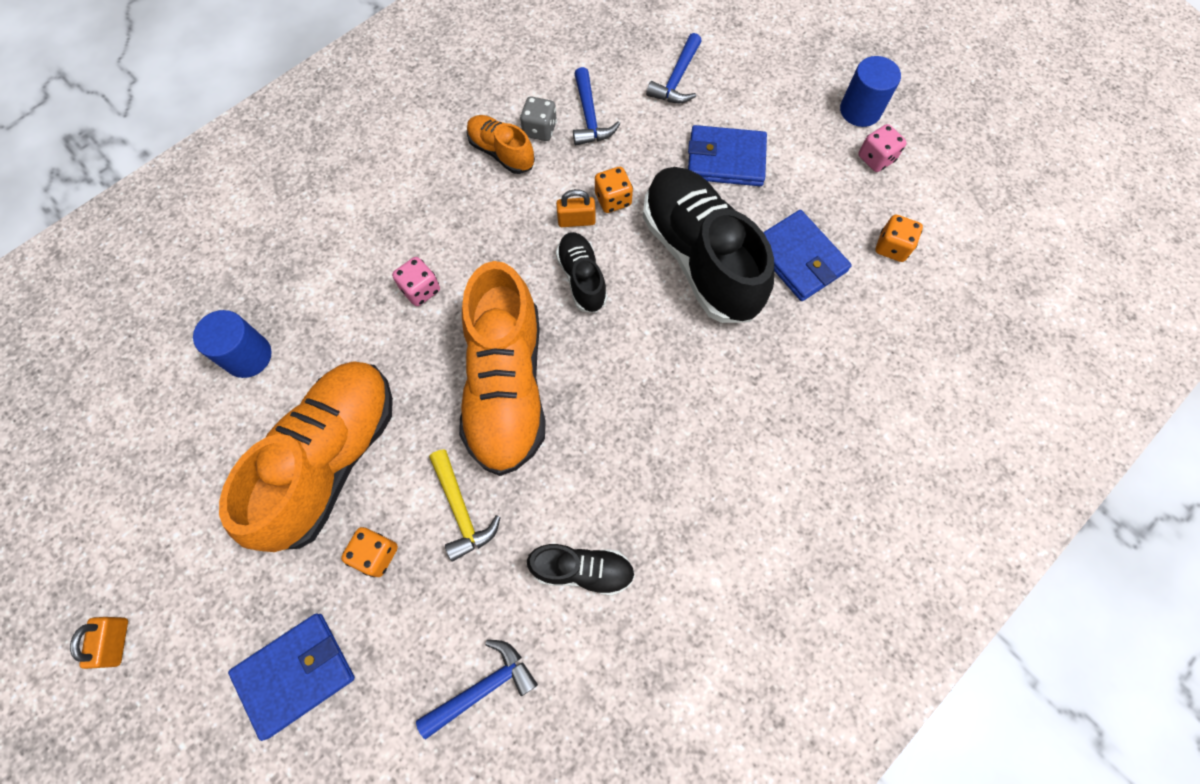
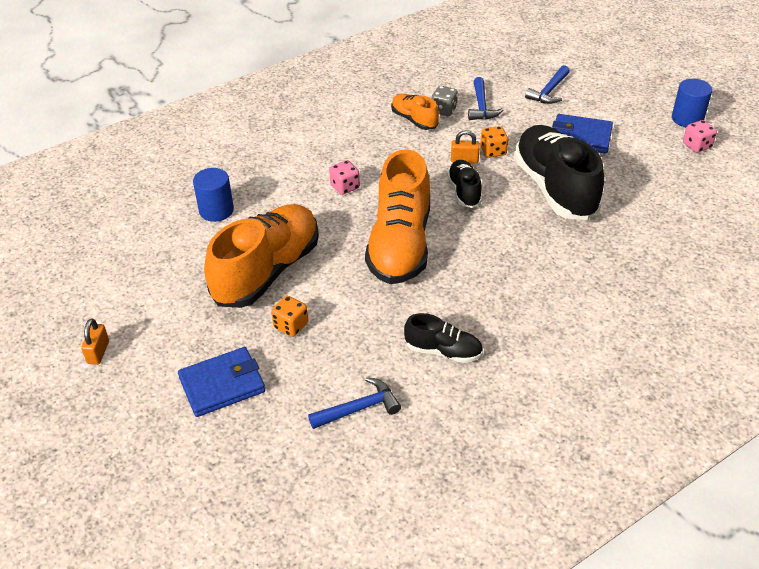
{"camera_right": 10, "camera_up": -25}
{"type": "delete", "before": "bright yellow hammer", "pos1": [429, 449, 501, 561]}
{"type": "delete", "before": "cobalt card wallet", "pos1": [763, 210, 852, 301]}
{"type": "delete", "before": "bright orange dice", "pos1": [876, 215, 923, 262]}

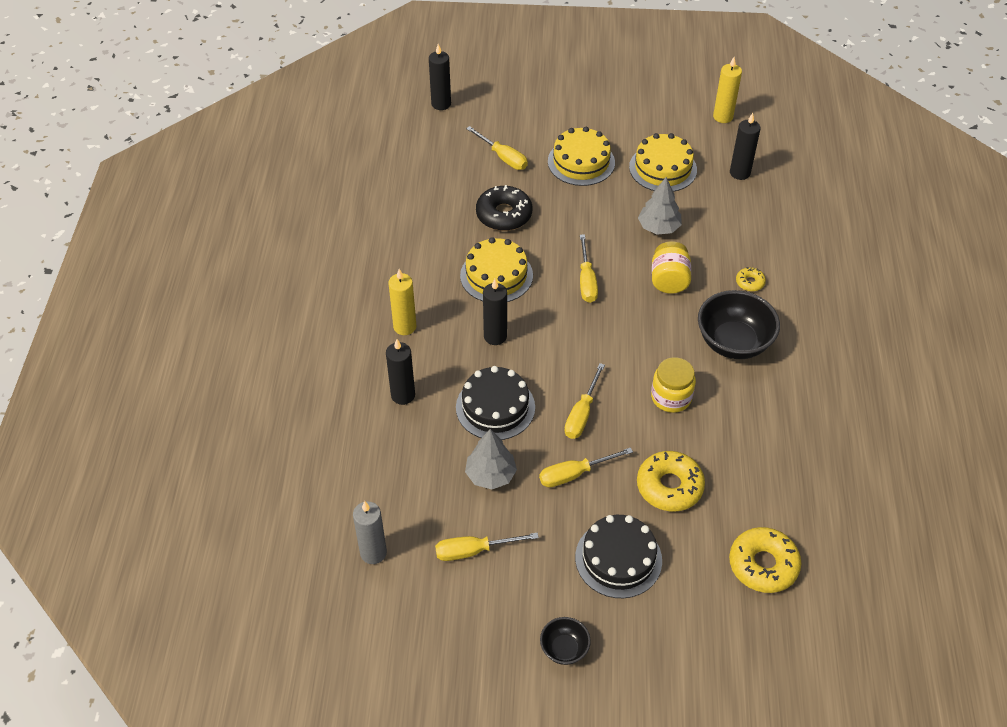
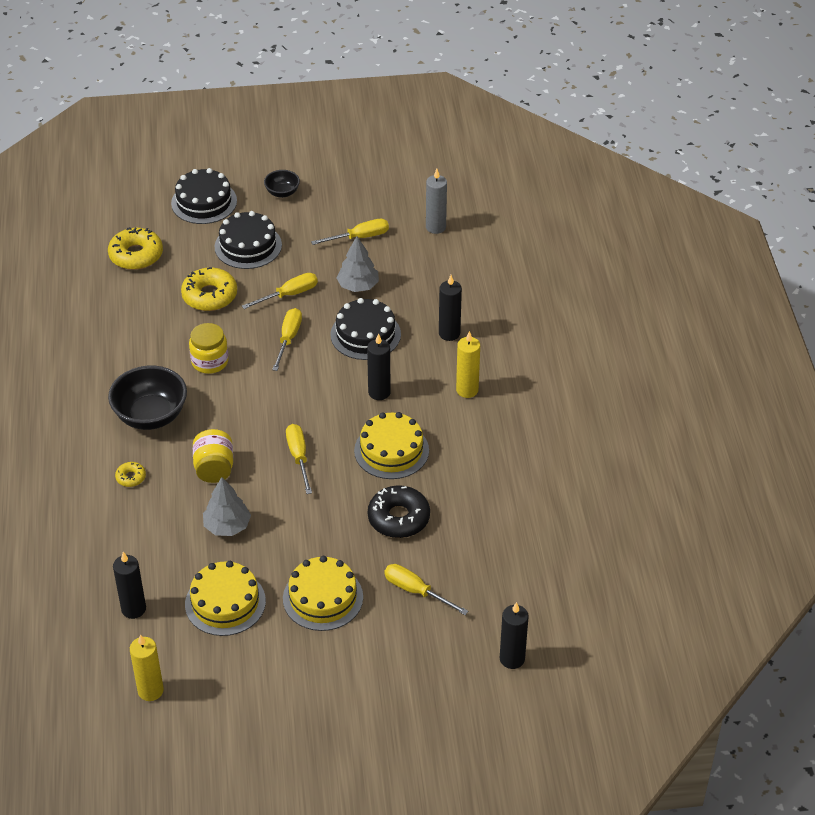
{"camera_right": 170, "camera_up": -5}
{"type": "insert", "after": "black cake", "pos2": [171, 168, 237, 224]}

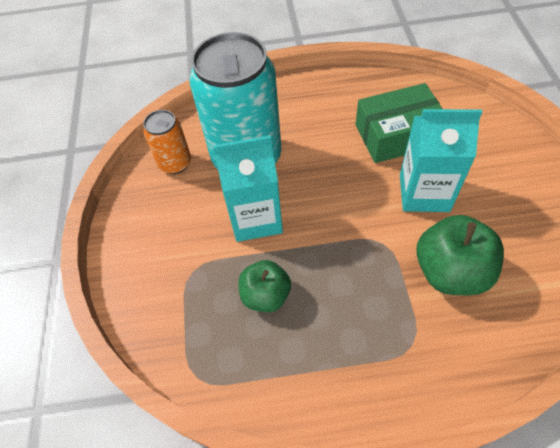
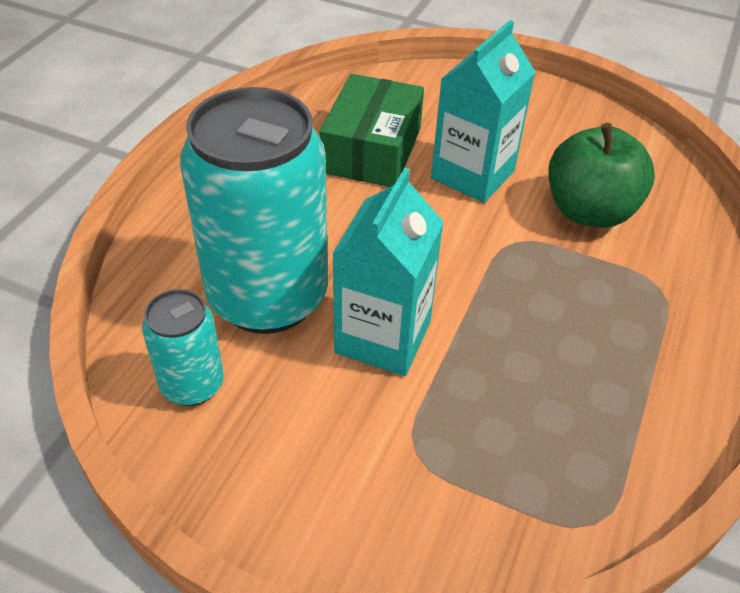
{"camera_right": -65, "camera_up": -10}
{"type": "recolor", "before": "bright orange can", "after": "aqua can", "pos1": [143, 110, 191, 174], "pos2": [142, 289, 224, 406]}
{"type": "delete", "before": "leaf-green toy apple", "pos1": [239, 260, 291, 312]}

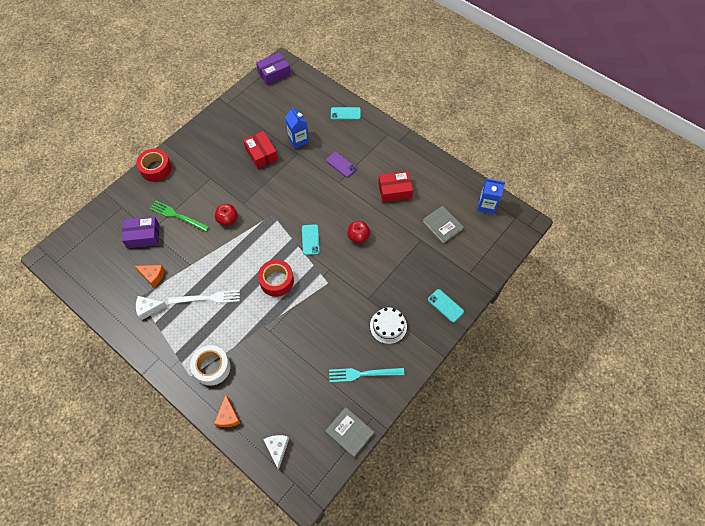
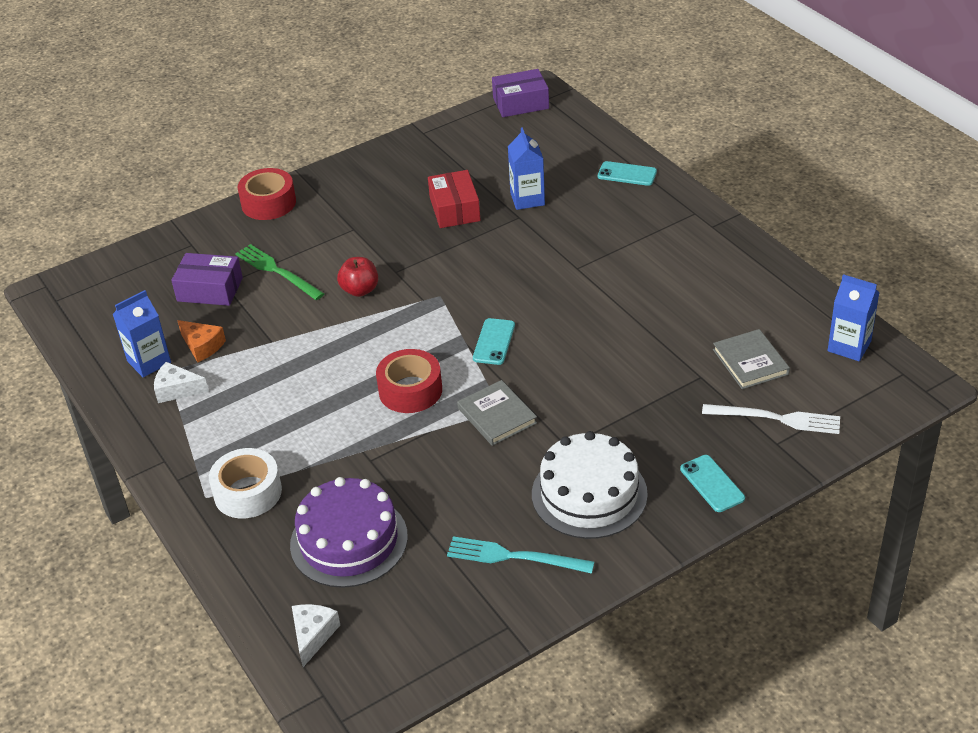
{"camera_right": 20, "camera_up": -20}
{"type": "insert", "after": "cobalt milk carton", "pos2": [113, 290, 171, 377]}
{"type": "insert", "after": "violet cake", "pos2": [290, 477, 408, 588]}
{"type": "move", "before": "ash-grey book", "pos1": [325, 407, 374, 458], "pos2": [457, 380, 537, 446]}
{"type": "resize", "before": "pure white cake", "pos1": [370, 307, 407, 344], "pos2": [532, 431, 648, 539], "scale": 1.59}
{"type": "move", "before": "pure white table fork", "pos1": [168, 290, 240, 304], "pos2": [702, 404, 840, 434]}
{"type": "delete", "before": "bright orange cheese wedge", "pos1": [214, 395, 240, 427]}
{"type": "delete", "before": "violet mobile phone", "pos1": [326, 152, 357, 178]}
{"type": "delete", "before": "crimson toy apple", "pos1": [347, 221, 370, 243]}
{"type": "delete", "before": "crimson package", "pos1": [378, 171, 413, 203]}

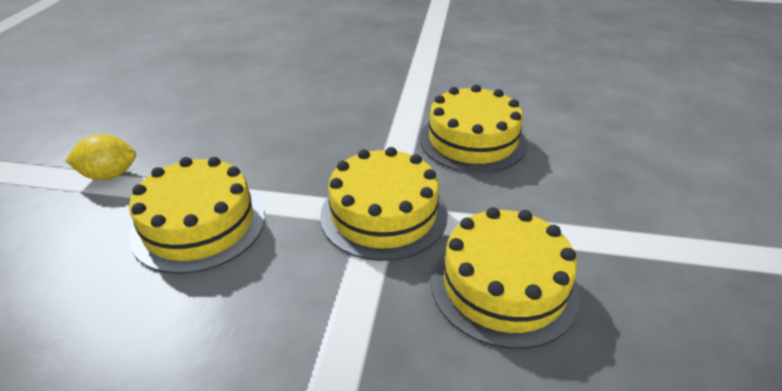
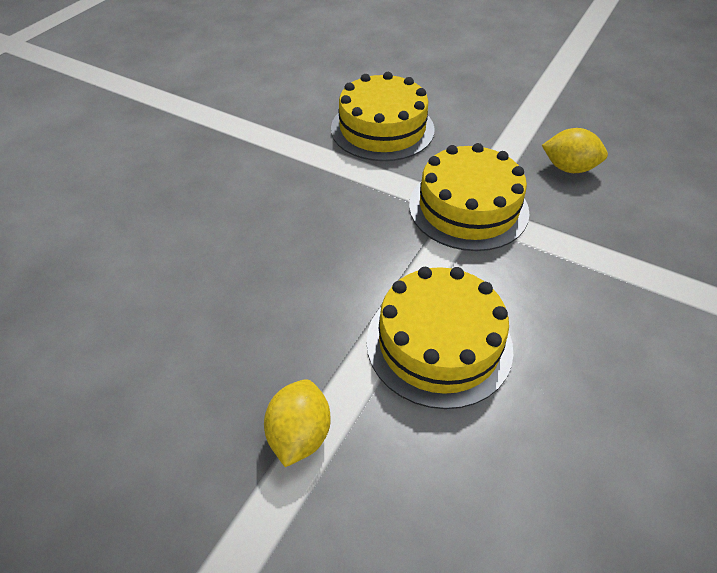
{"camera_right": -70, "camera_up": 10}
{"type": "replace", "before": "bright yellow cake", "after": "bright yellow citrus fruit", "pos1": [431, 207, 581, 349], "pos2": [542, 128, 608, 173]}

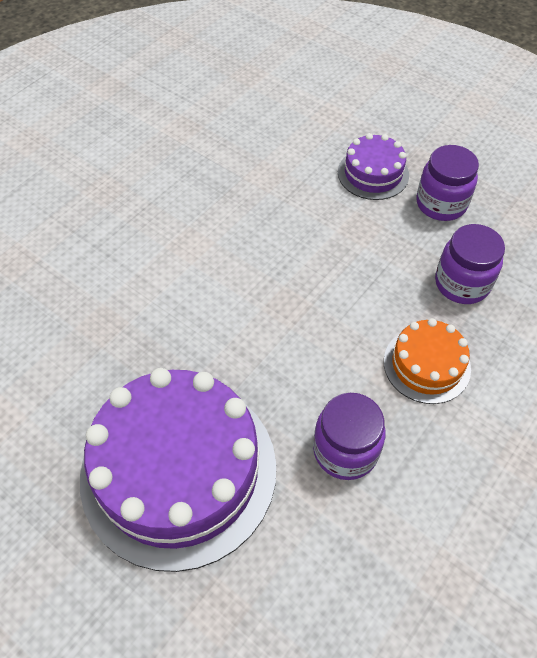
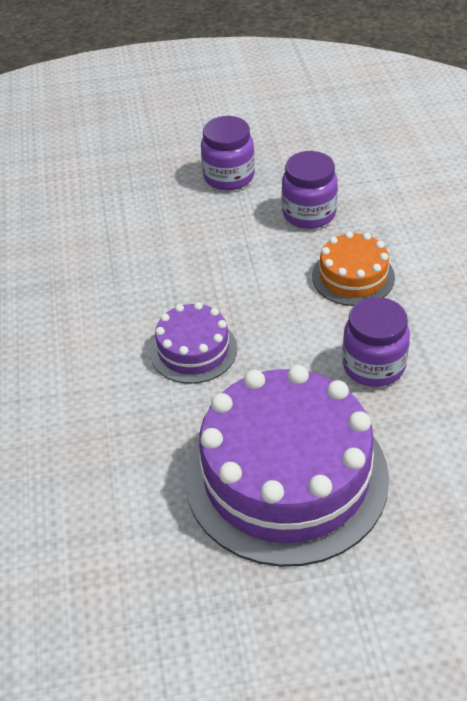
{"camera_right": -45, "camera_up": -10}
{"type": "move", "before": "violet cake", "pos1": [338, 133, 409, 200], "pos2": [150, 302, 237, 384]}

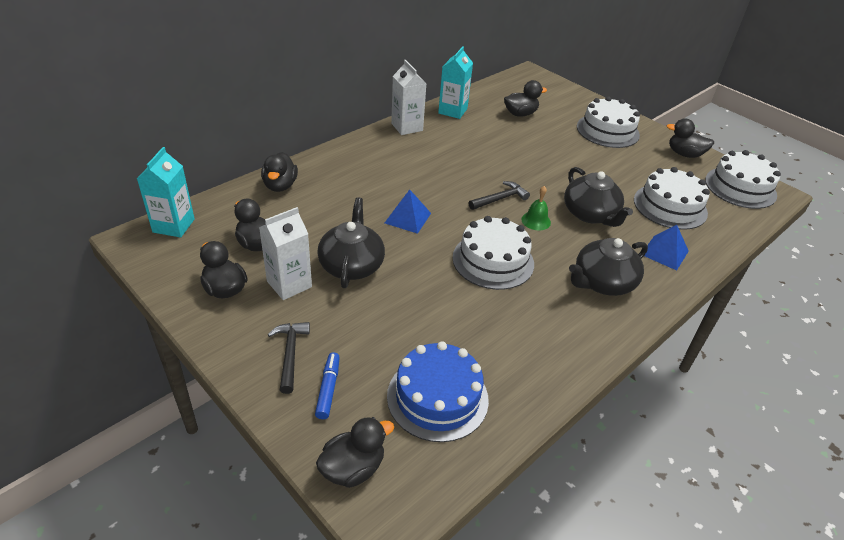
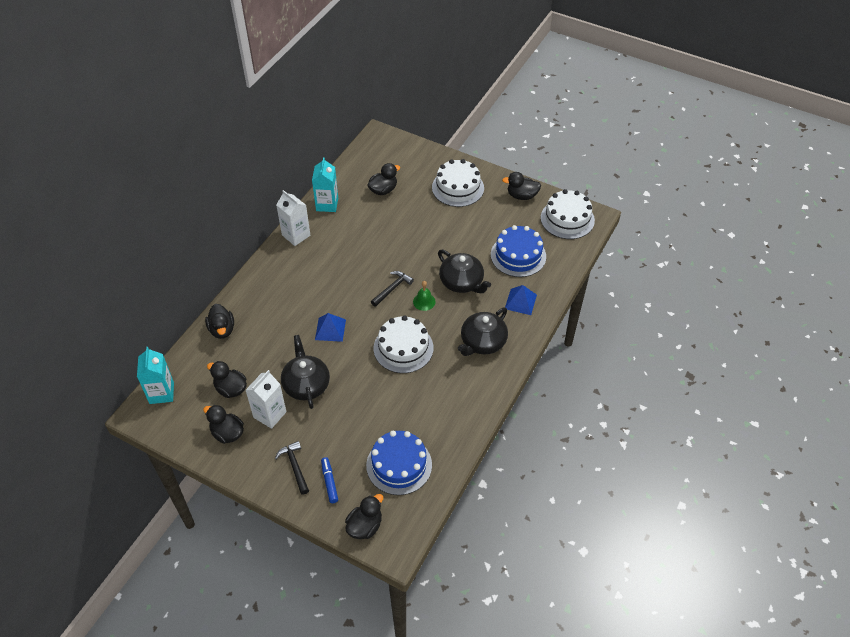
{"camera_right": -15, "camera_up": 10}
{"type": "recolor", "before": "pure white cake", "after": "cobalt cake", "pos1": [634, 167, 710, 230], "pos2": [491, 225, 546, 277]}

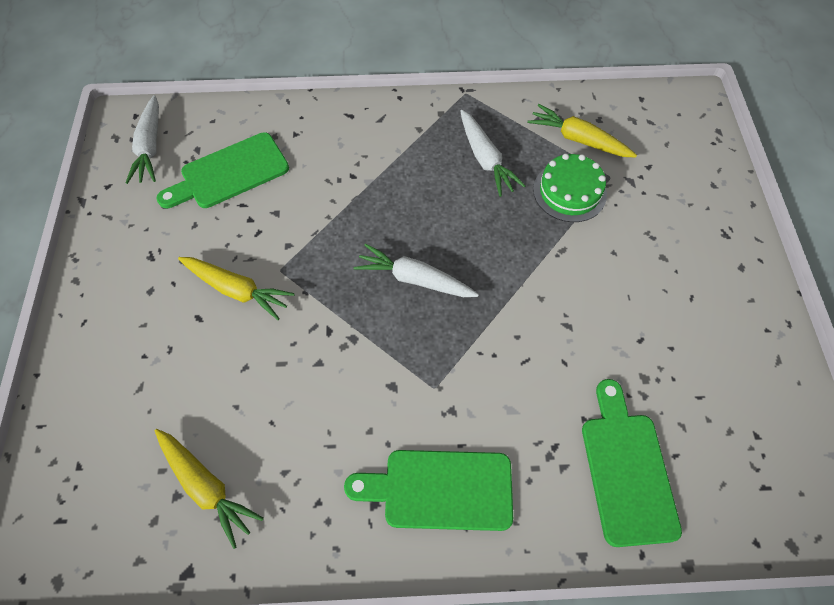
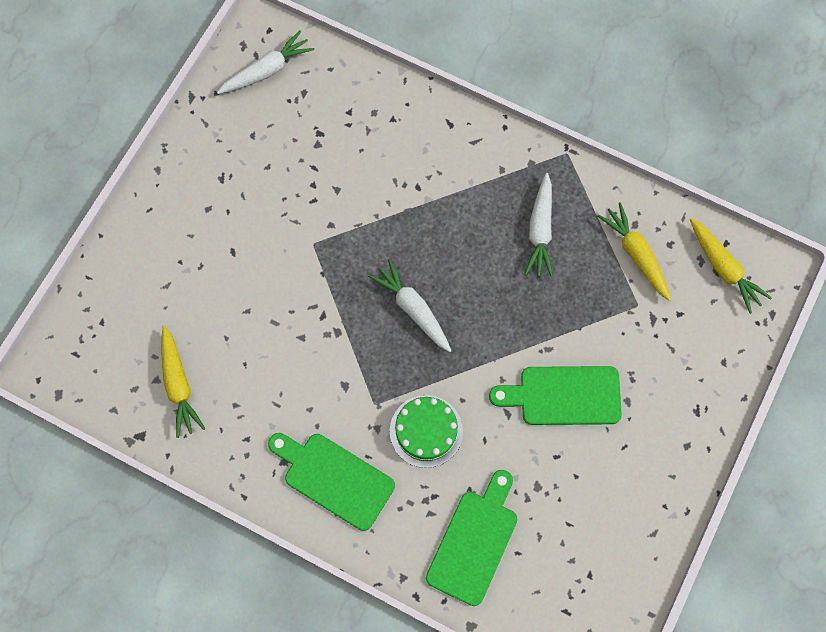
{"camera_right": 30, "camera_up": 10}
{"type": "rotate", "before": "pure white root vegetable", "pos1": [125, 95, 159, 184], "pos2": [217, 30, 315, 94], "turn": -150}
{"type": "move", "before": "leaf-green cake", "pos1": [533, 154, 607, 222], "pos2": [390, 395, 463, 468]}
{"type": "move", "before": "leaf-green cutting board", "pos1": [157, 132, 289, 208], "pos2": [489, 366, 622, 425]}
{"type": "move", "before": "bright yellow root vegetable", "pos1": [178, 257, 295, 320], "pos2": [690, 218, 772, 314]}

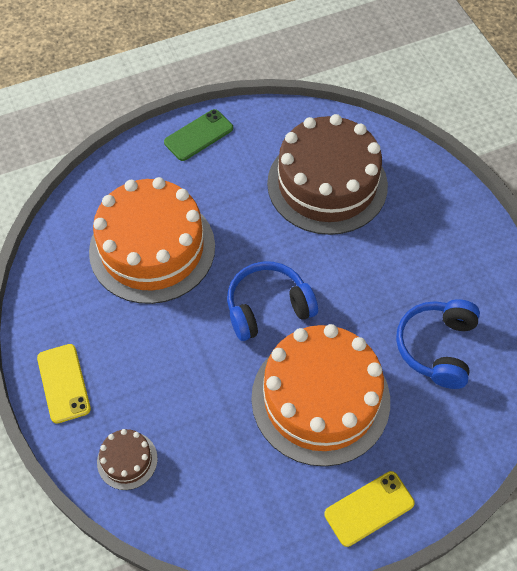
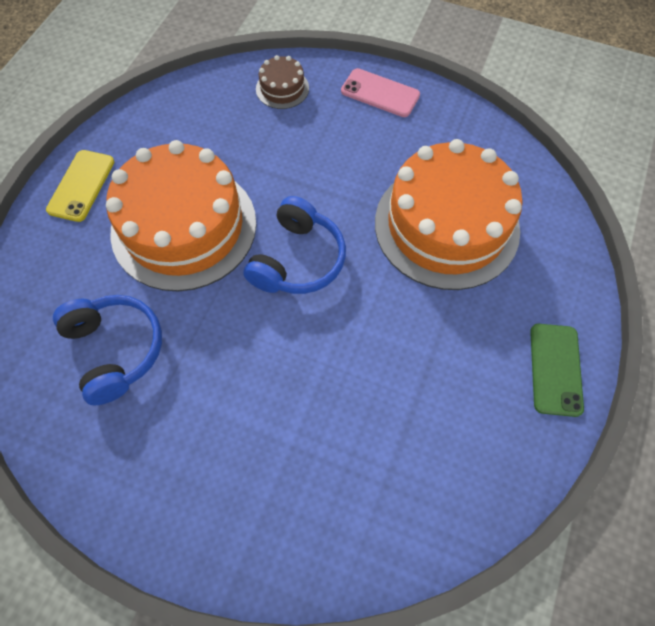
{"camera_right": 135, "camera_up": 5}
{"type": "recolor", "before": "bright yellow mobile phone", "after": "pink mobile phone", "pos1": [37, 344, 91, 424], "pos2": [341, 68, 420, 117]}
{"type": "delete", "before": "dark brown cake", "pos1": [267, 114, 388, 235]}

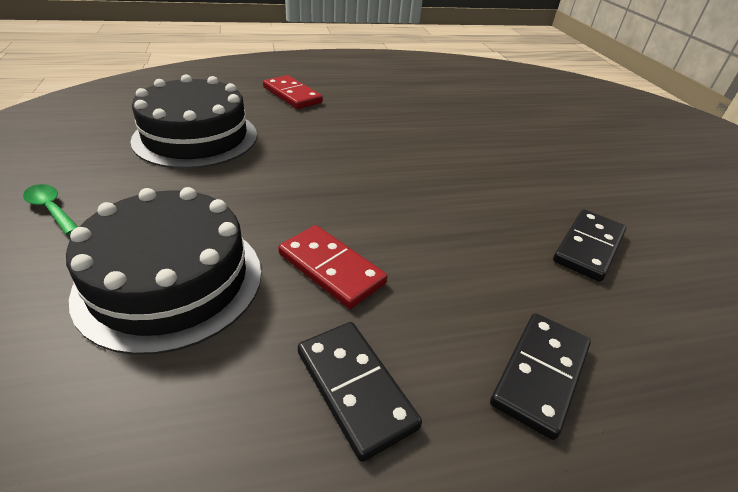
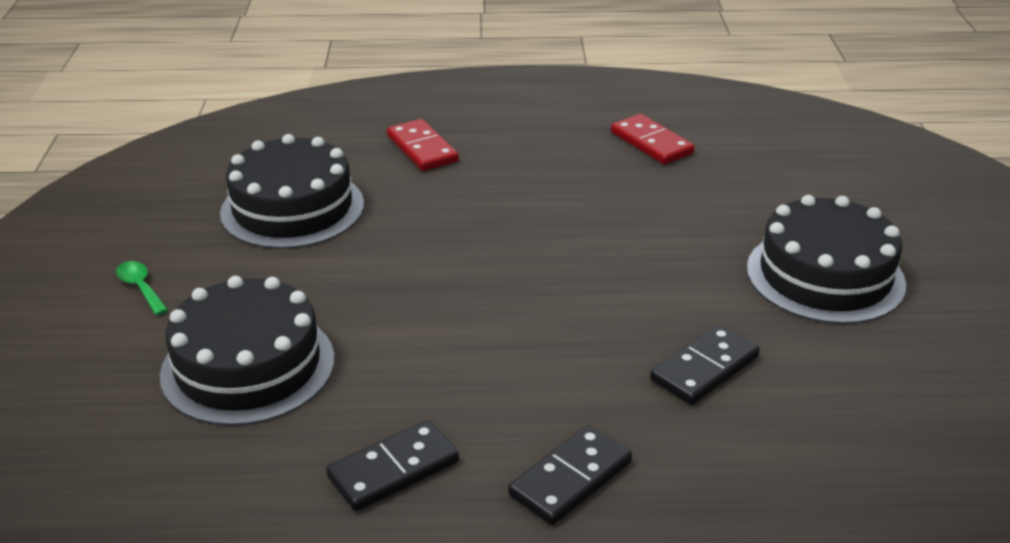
{"camera_right": 15, "camera_up": -5}
{"type": "rotate", "before": "black domino tile", "pos1": [298, 322, 422, 462], "pos2": [326, 420, 459, 511], "turn": 75}
{"type": "move", "before": "crimson domino tile", "pos1": [278, 225, 387, 309], "pos2": [611, 114, 695, 165]}
{"type": "insert", "after": "black cake", "pos2": [747, 195, 906, 324]}

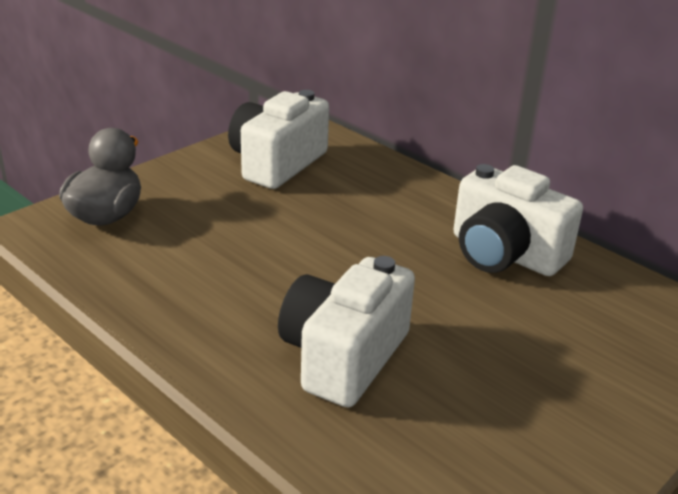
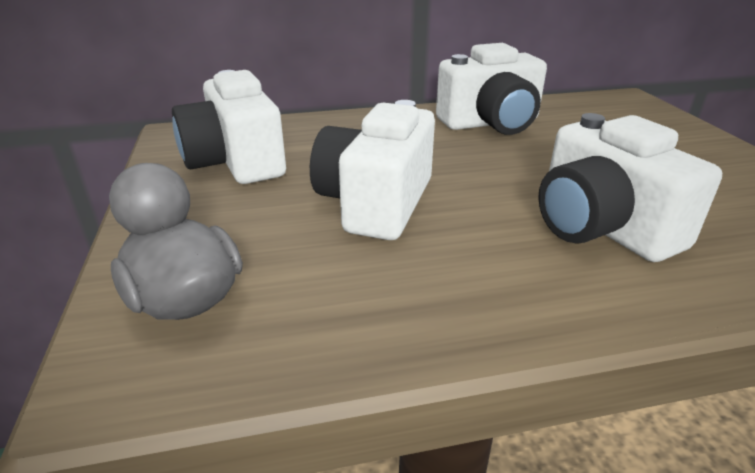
{"camera_right": -55, "camera_up": 0}
{"type": "insert", "after": "pure white photo camera", "pos2": [310, 100, 435, 240]}

